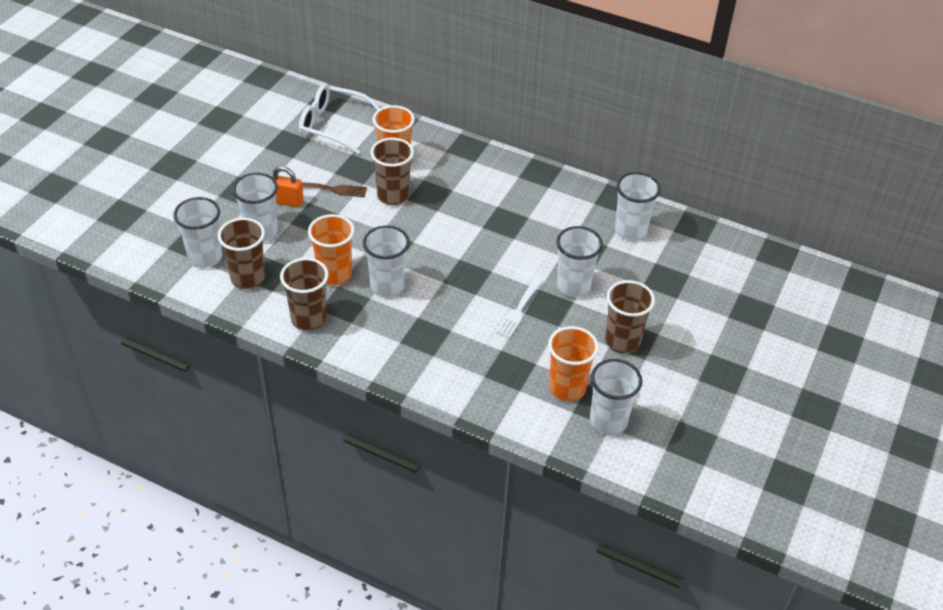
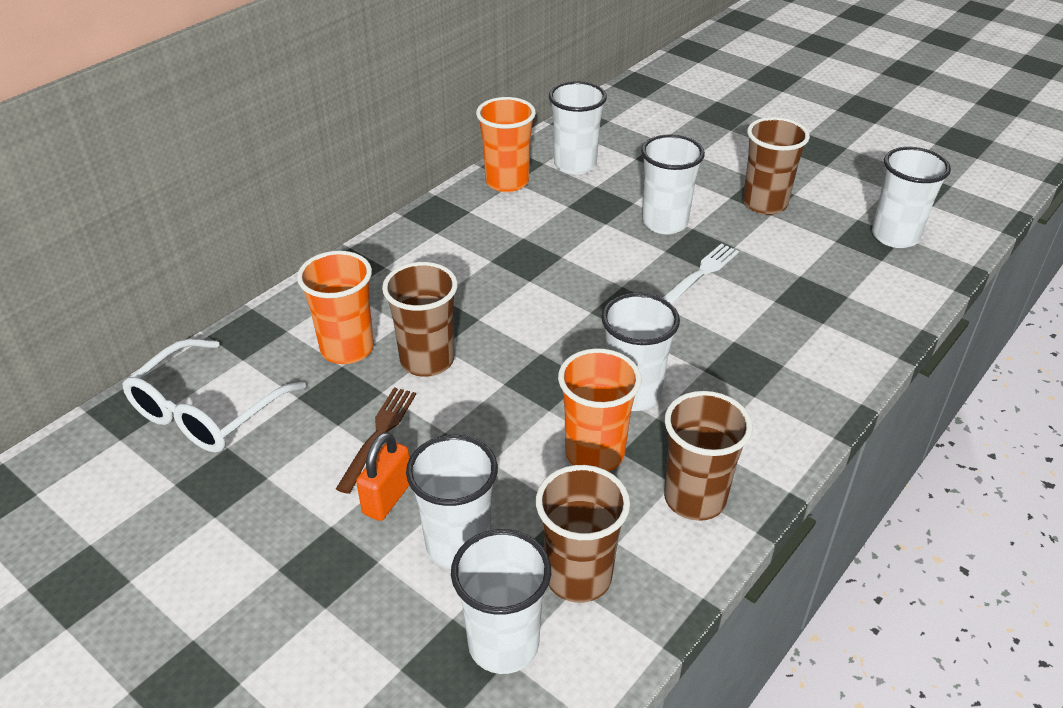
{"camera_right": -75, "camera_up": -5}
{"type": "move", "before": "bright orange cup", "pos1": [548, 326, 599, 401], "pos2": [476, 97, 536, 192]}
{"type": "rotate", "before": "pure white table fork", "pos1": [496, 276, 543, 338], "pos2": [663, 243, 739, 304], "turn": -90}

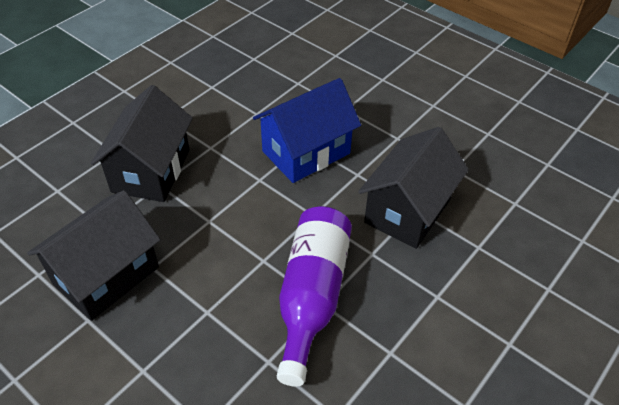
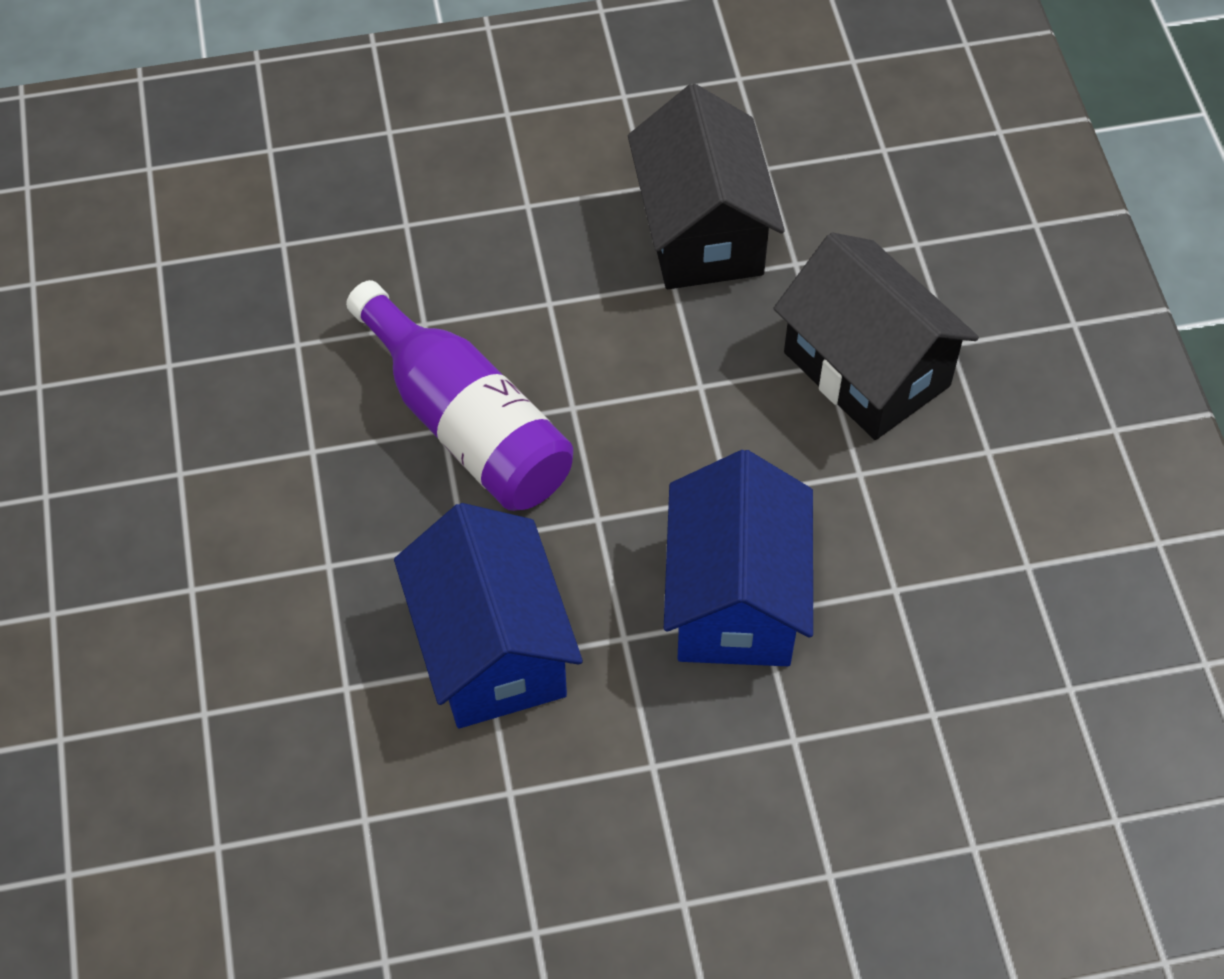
{"camera_right": 130, "camera_up": 10}
{"type": "recolor", "before": "black cottage", "after": "cobalt cottage", "pos1": [358, 127, 469, 249], "pos2": [394, 503, 583, 728]}

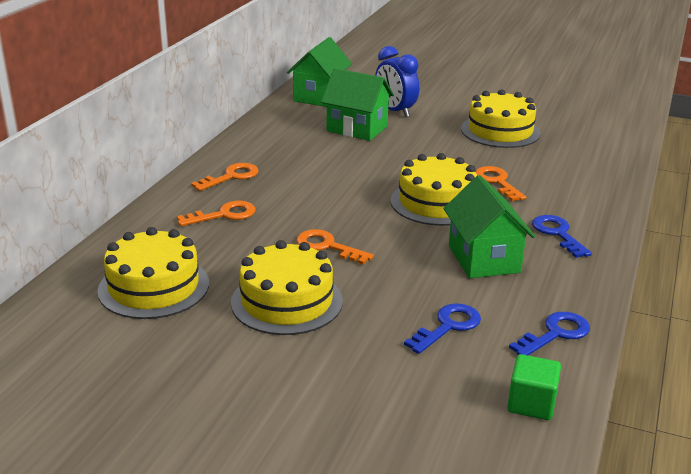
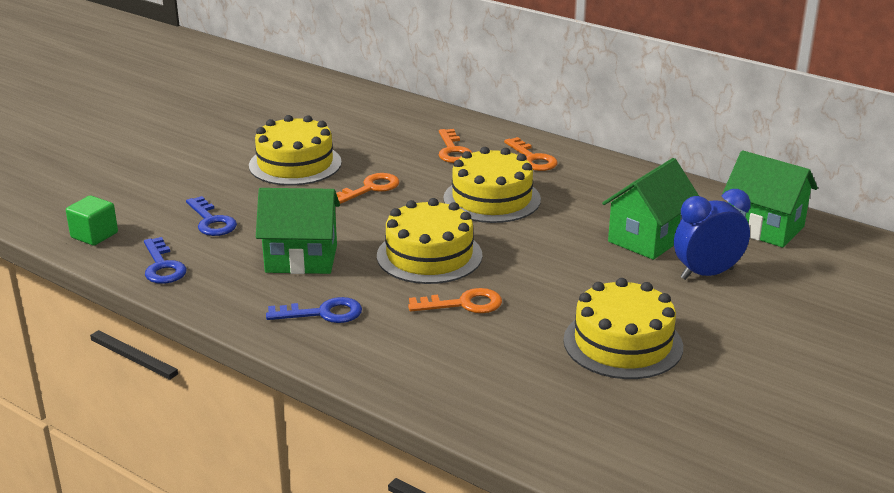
{"camera_right": 105, "camera_up": 0}
{"type": "move", "before": "bright yellow cake", "pos1": [97, 227, 209, 319], "pos2": [443, 147, 541, 223]}

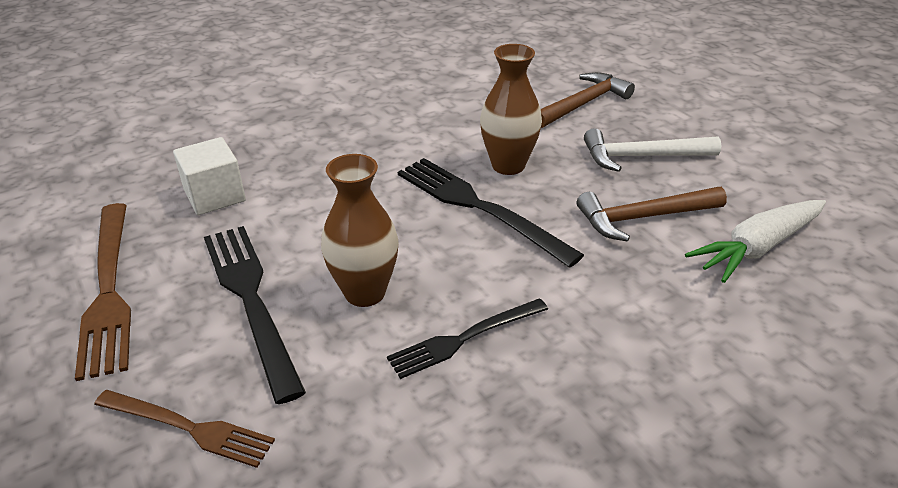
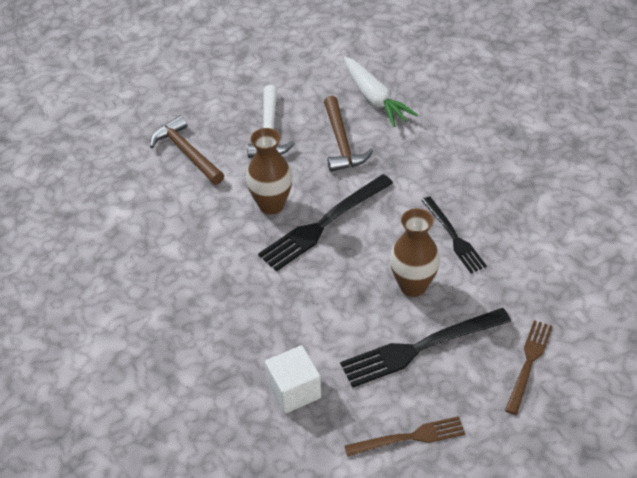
{"camera_right": -85, "camera_up": 10}
{"type": "resize", "before": "dark brown table fork", "pos1": [75, 203, 131, 381], "pos2": [344, 416, 465, 457], "scale": 0.64}

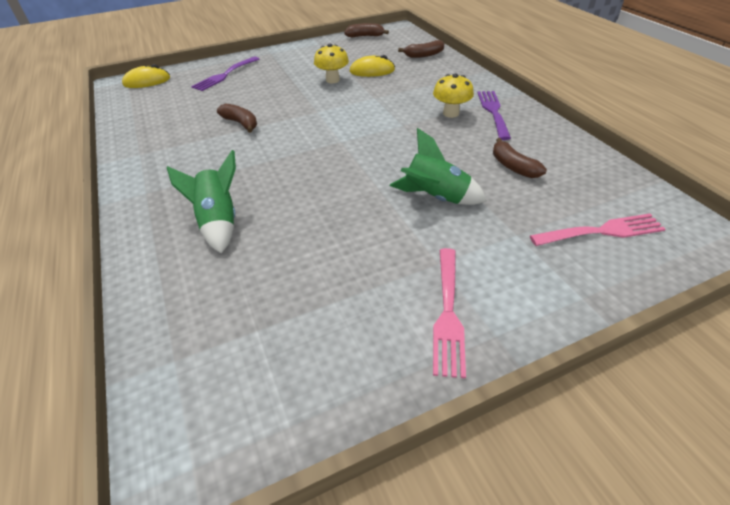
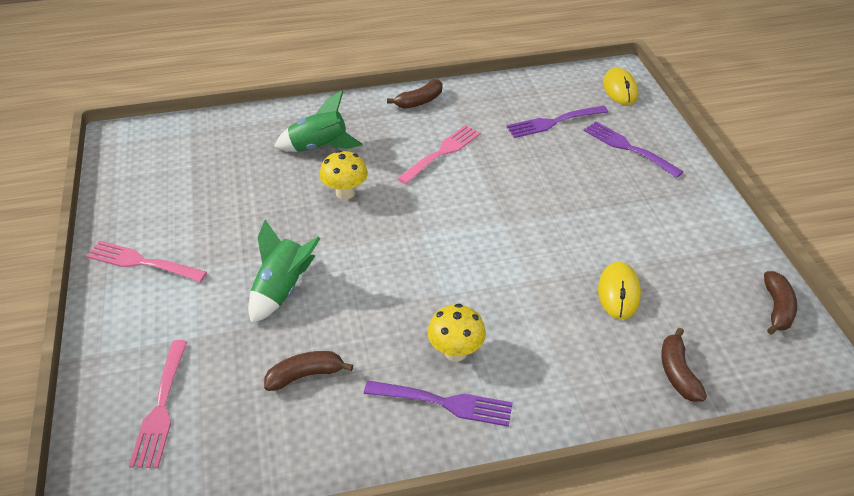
{"camera_right": 100, "camera_up": 0}
{"type": "move", "before": "bright yellow toadstool", "pos1": [314, 44, 349, 83], "pos2": [320, 150, 368, 200]}
{"type": "move", "before": "dark brown banana fruit", "pos1": [217, 104, 257, 133], "pos2": [387, 79, 442, 109]}
{"type": "insert", "after": "pink table fork", "pos2": [397, 125, 481, 184]}
{"type": "insert", "after": "violet table fork", "pos2": [506, 105, 608, 138]}

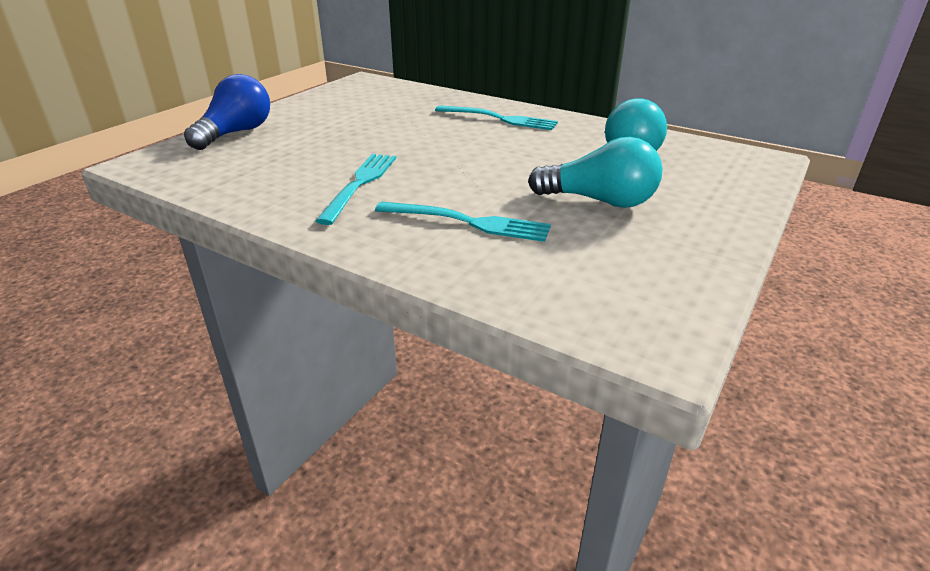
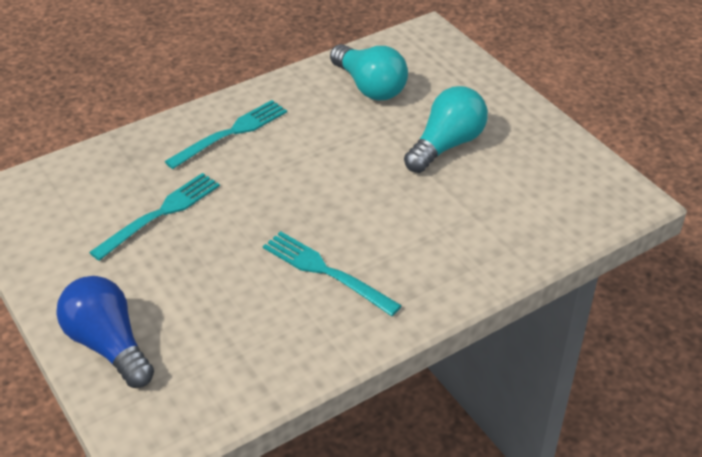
{"camera_right": -65, "camera_up": 10}
{"type": "move", "before": "aqua table fork", "pos1": [375, 202, 551, 242], "pos2": [89, 173, 220, 261]}

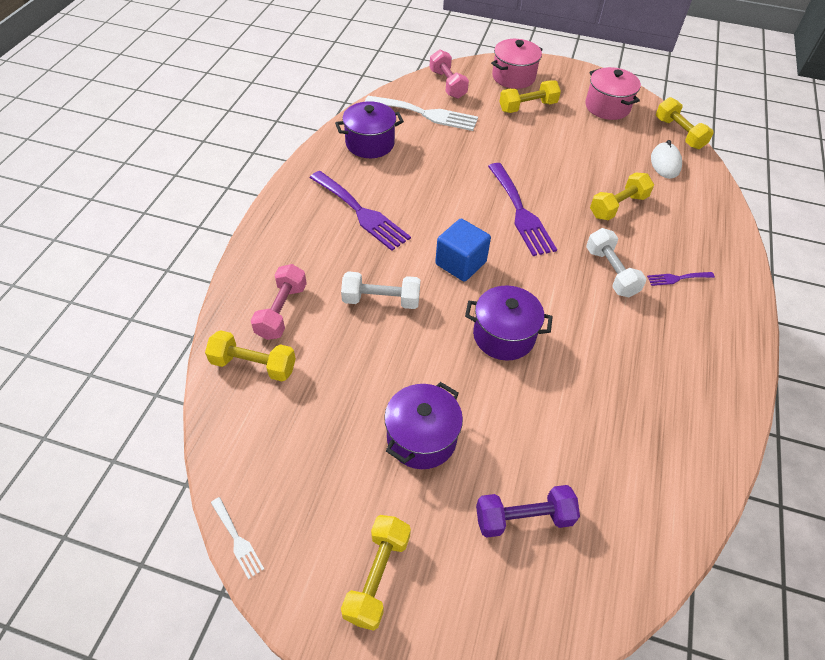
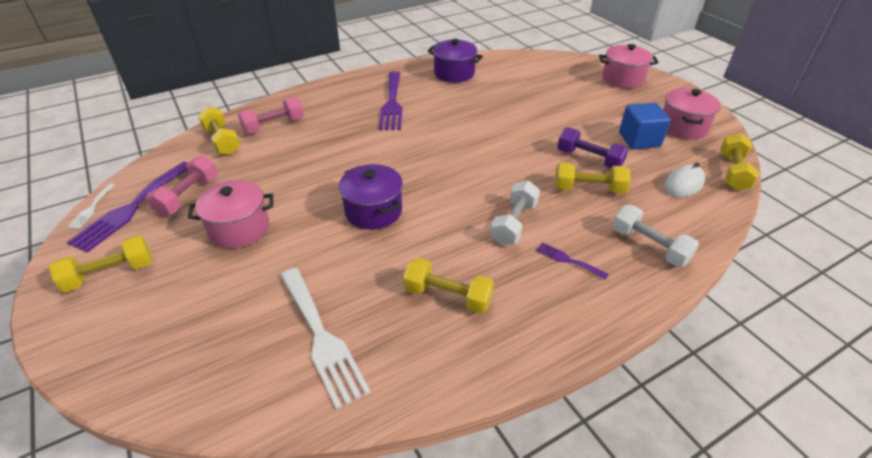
{"camera_right": 45, "camera_up": -10}
{"type": "move", "before": "violet table fork", "pos1": [488, 163, 557, 256], "pos2": [67, 162, 188, 253]}
{"type": "move", "before": "pink free weight", "pos1": [429, 49, 469, 99], "pos2": [147, 156, 218, 216]}
{"type": "recolor", "before": "violet pot", "after": "pink pot", "pos1": [384, 382, 463, 469], "pos2": [188, 180, 273, 249]}
{"type": "move", "before": "pure white table fork", "pos1": [364, 96, 478, 131], "pos2": [280, 268, 371, 410]}
{"type": "move", "before": "bright yellow free weight", "pos1": [499, 80, 561, 113], "pos2": [403, 258, 494, 314]}
{"type": "move", "before": "violet free weight", "pos1": [476, 485, 580, 538], "pos2": [557, 127, 628, 168]}
{"type": "move", "before": "pure white free weight", "pos1": [341, 271, 420, 309], "pos2": [612, 205, 699, 267]}
{"type": "move", "before": "cobalt cube", "pos1": [435, 219, 491, 282], "pos2": [619, 103, 671, 149]}

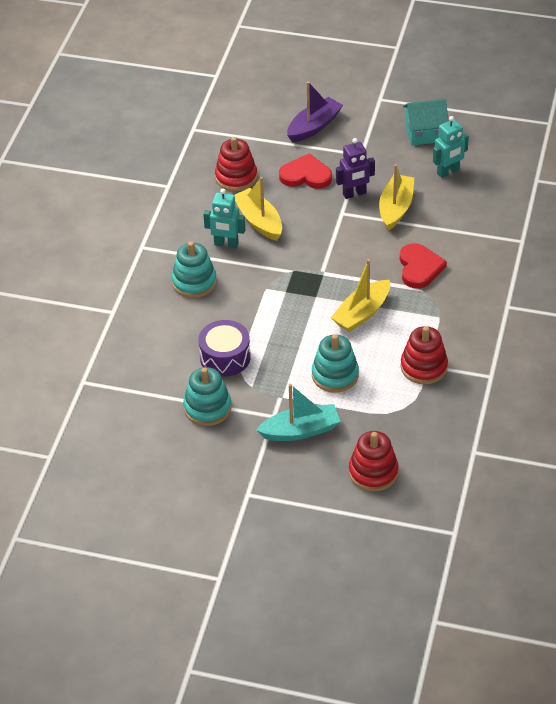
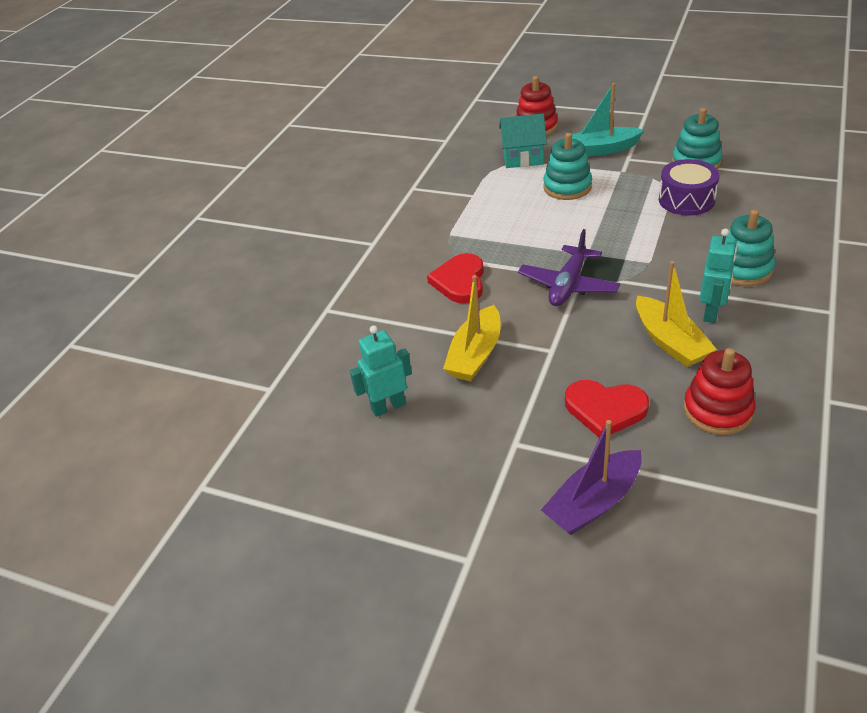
{"camera_right": -170, "camera_up": -5}
{"type": "move", "before": "aqua cottage", "pos1": [403, 99, 448, 145], "pos2": [499, 114, 547, 168]}
{"type": "insert", "after": "violet plane", "pos2": [518, 229, 620, 306]}
{"type": "rotate", "before": "aqua robot", "pos1": [203, 189, 245, 248], "pos2": [700, 229, 737, 323], "turn": 90}
{"type": "delete", "before": "bright yellow boat", "pos1": [331, 259, 390, 332]}
{"type": "delete", "before": "violet robot", "pos1": [336, 138, 375, 199]}
{"type": "delete", "before": "crimson stacking toy", "pos1": [401, 326, 448, 384]}

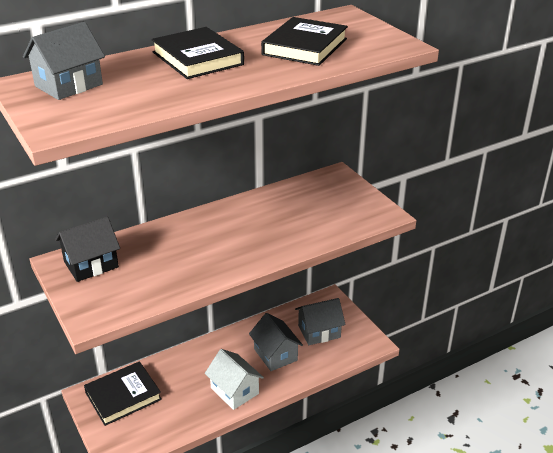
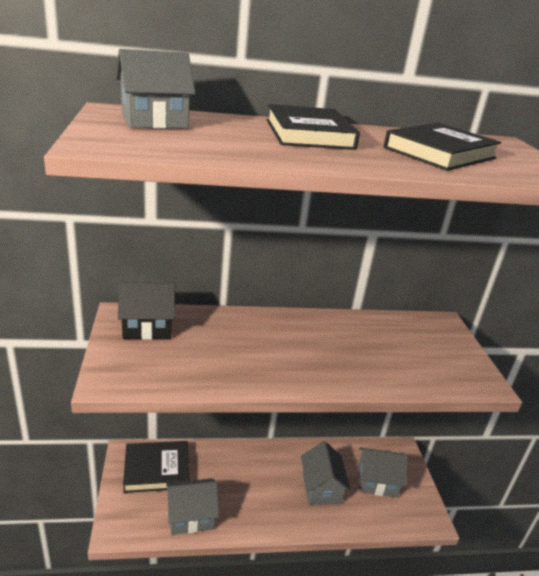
{"camera_right": 20, "camera_up": -5}
{"type": "insert", "after": "ash-grey cottage", "pos2": [166, 478, 219, 535]}
{"type": "delete", "before": "pure white cottage", "pos1": [205, 349, 264, 410]}

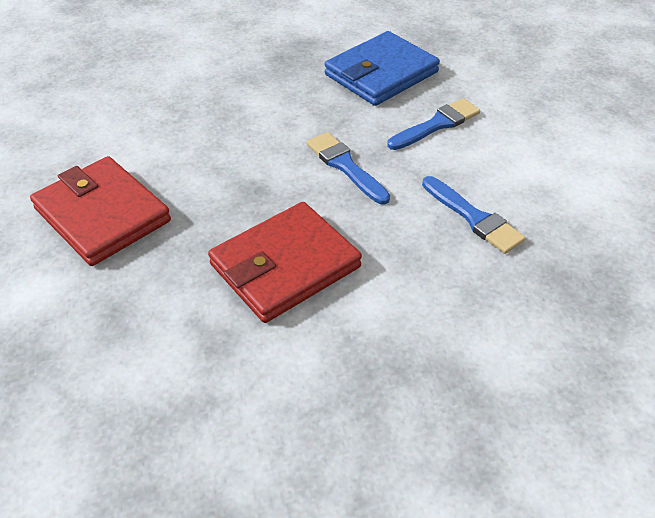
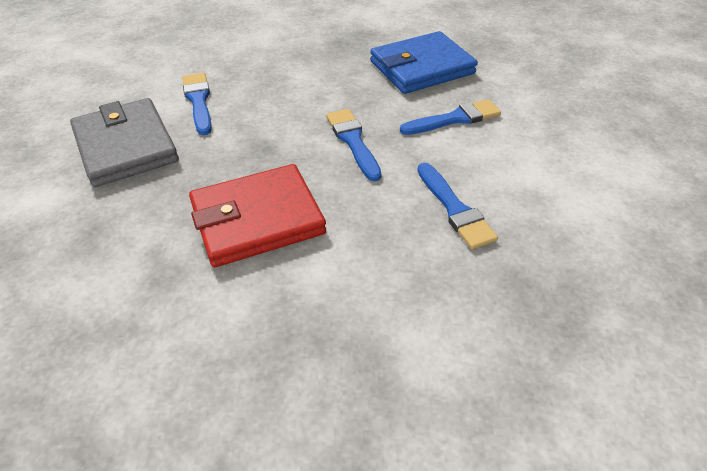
{"camera_right": 15, "camera_up": 0}
{"type": "recolor", "before": "crimson card wallet", "after": "ash-grey card wallet", "pos1": [30, 156, 171, 266], "pos2": [70, 98, 179, 187]}
{"type": "insert", "after": "cobalt paint brush", "pos2": [182, 73, 212, 135]}

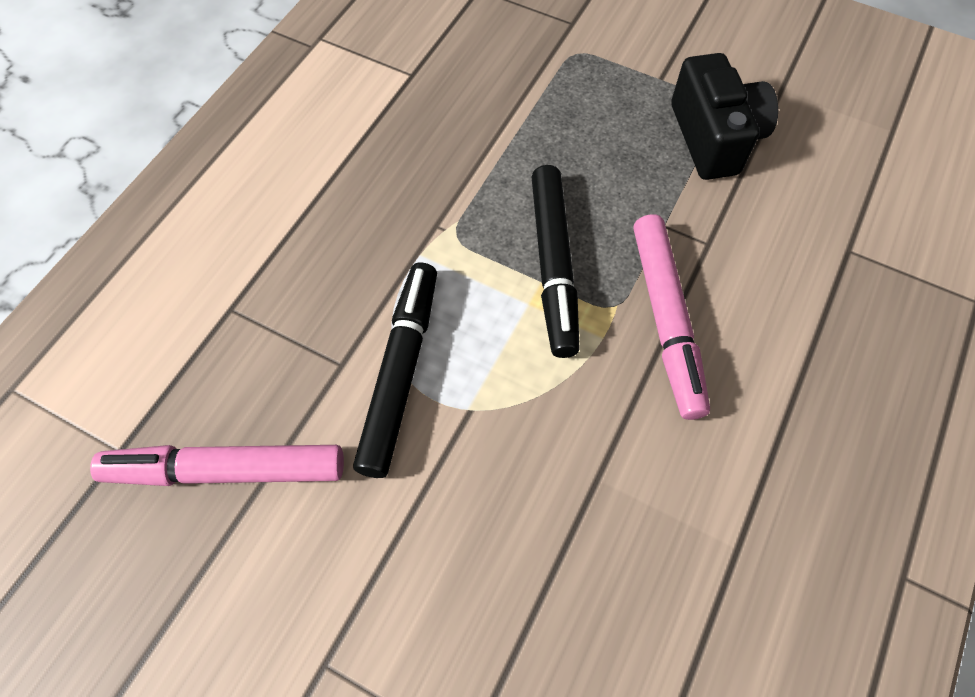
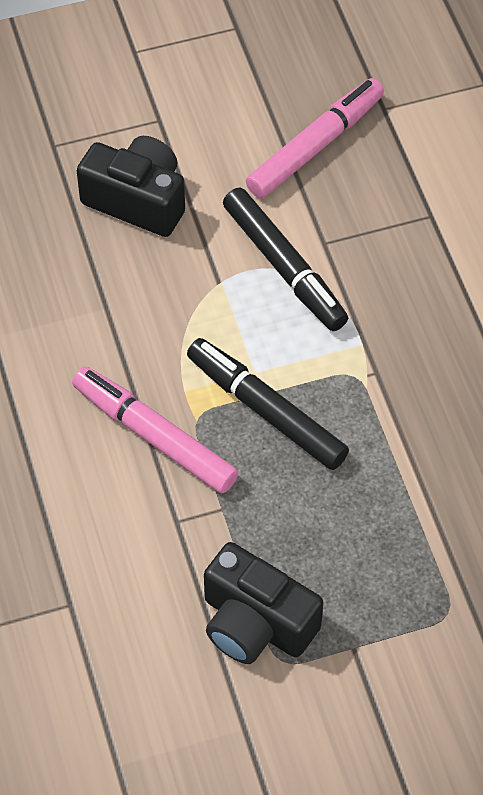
{"camera_right": 135, "camera_up": -5}
{"type": "insert", "after": "black photo camera", "pos2": [77, 136, 185, 237]}

